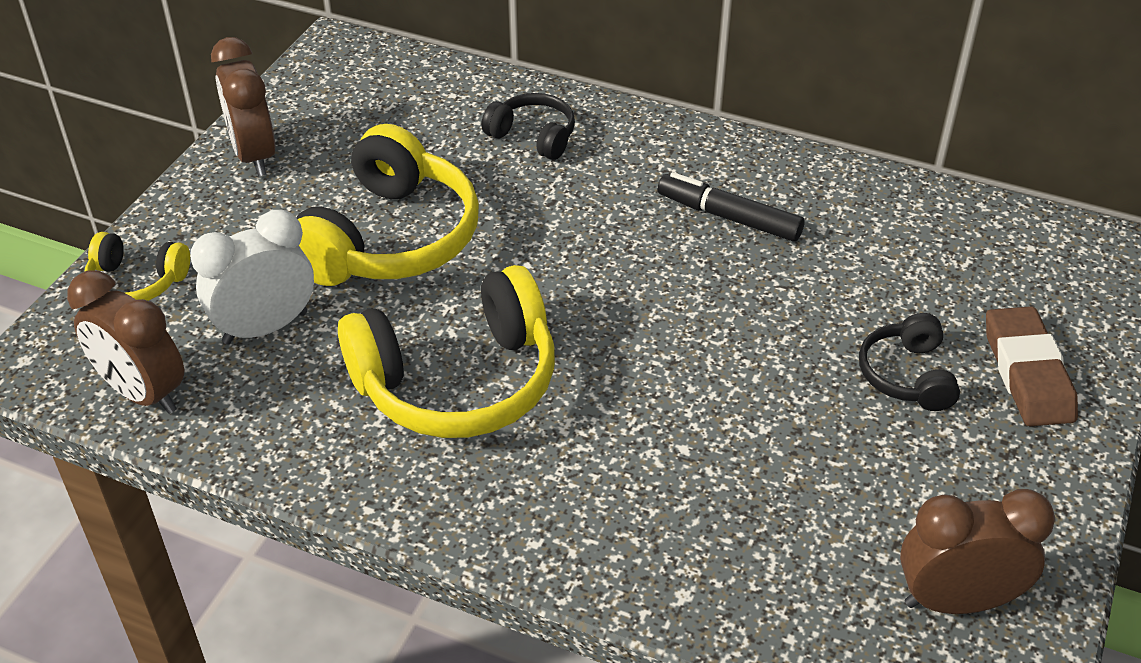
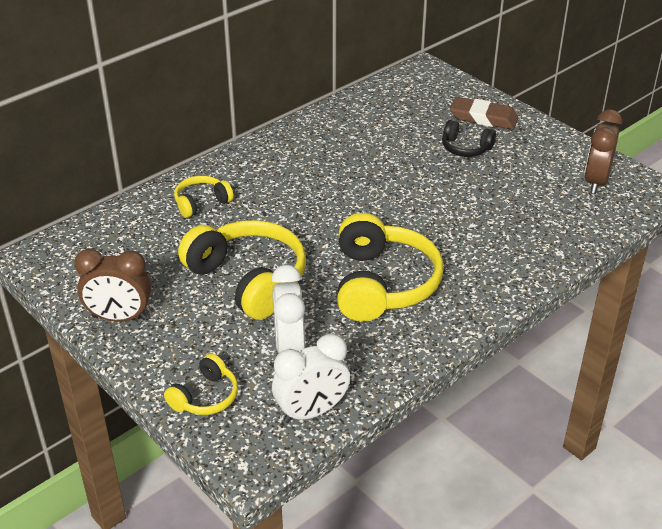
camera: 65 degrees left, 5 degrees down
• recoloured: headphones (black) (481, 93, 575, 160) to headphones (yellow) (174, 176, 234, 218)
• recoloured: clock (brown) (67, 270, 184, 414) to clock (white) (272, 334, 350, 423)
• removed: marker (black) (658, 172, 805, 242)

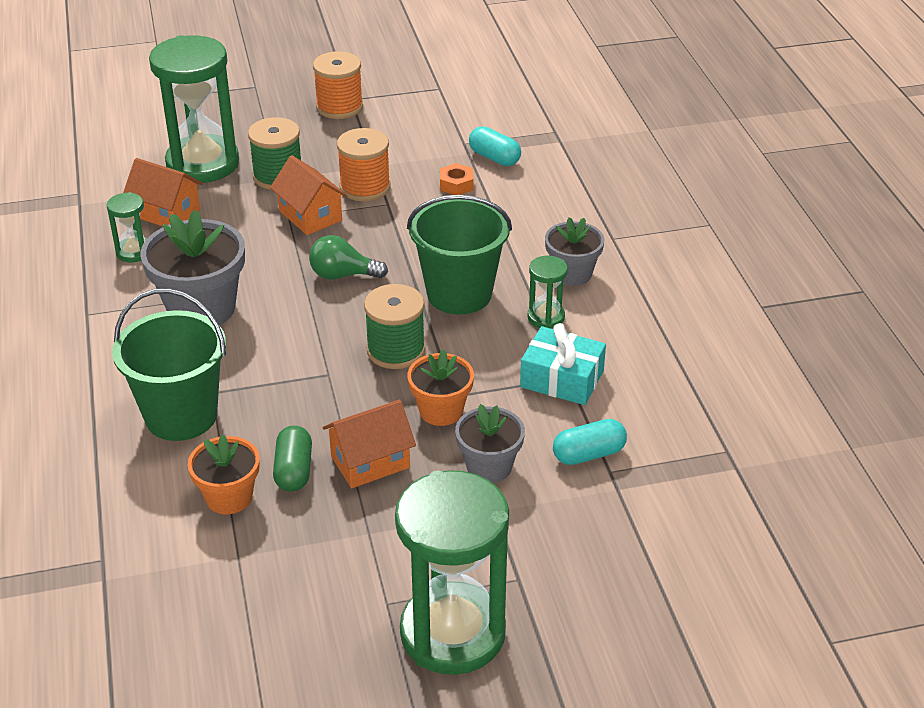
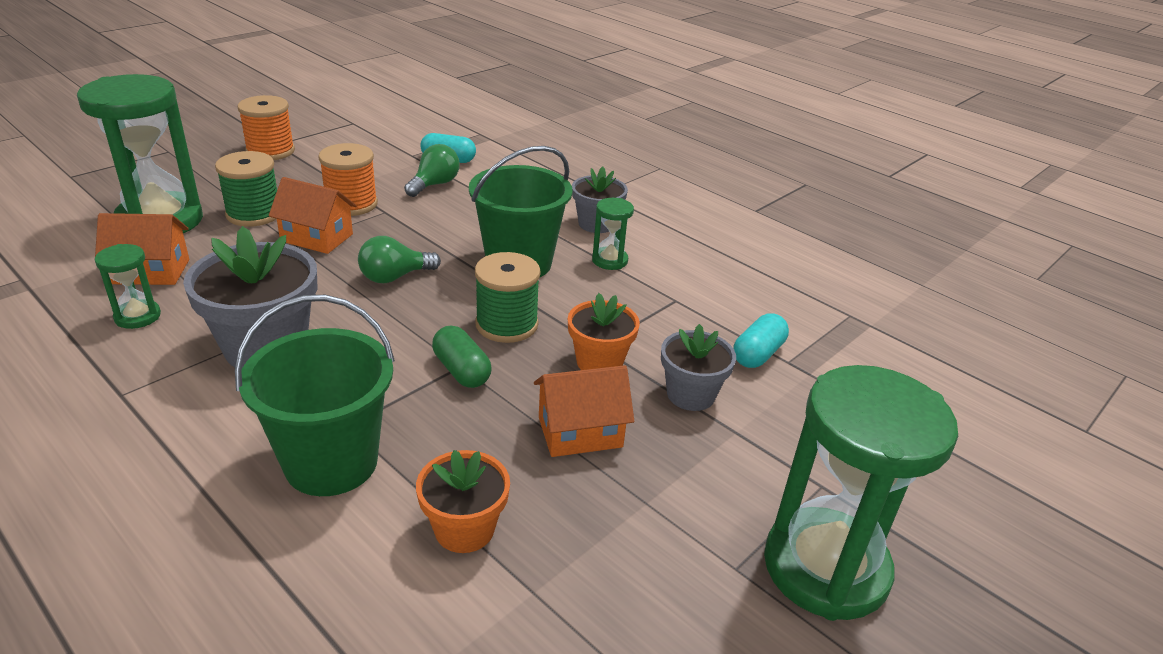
camera: 35 degrees left, 5 degrees down
• replaced: nut (orange) (440, 163, 474, 195) to light bulb (green) (404, 144, 460, 197)
• moved: capsule (green) (273, 425, 312, 492) to (432, 326, 492, 388)
• turned: house (orange) (322, 400, 416, 488) = (534, 365, 634, 457) 45 degrees clockwise
• removed: gift (turquoise) (520, 323, 606, 405)

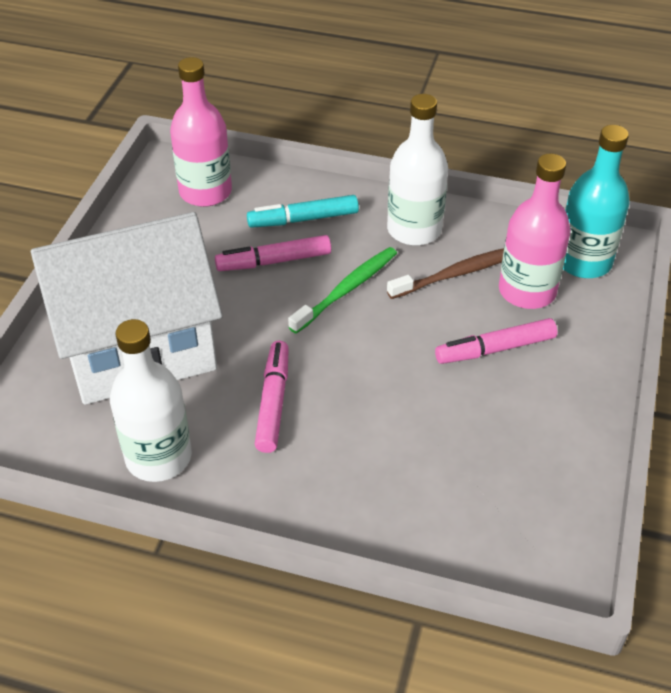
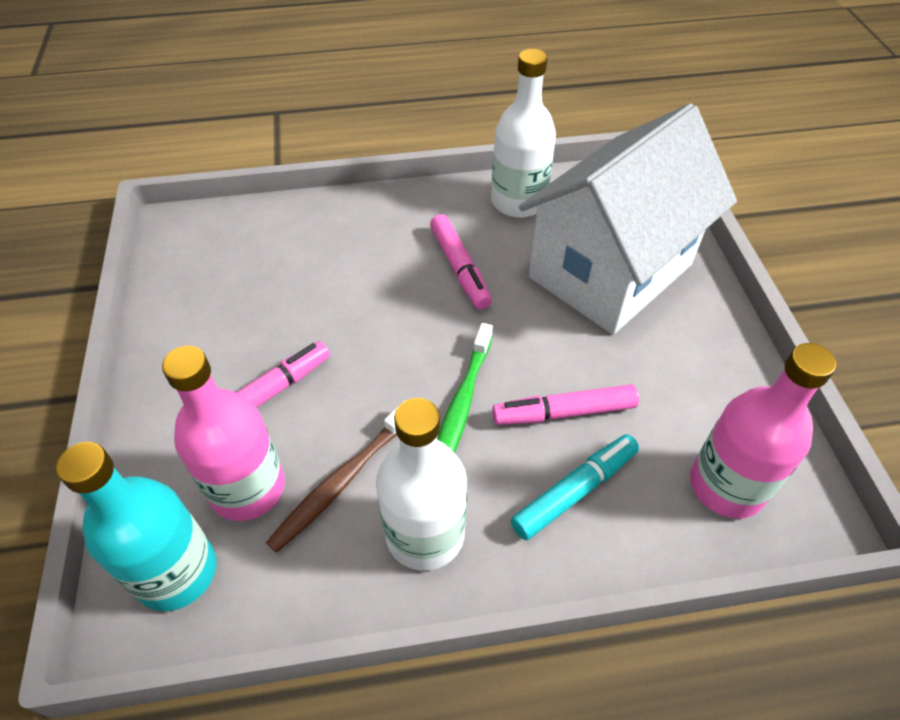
camera: 155 degrees right, 5 degrees up
• turned: marker (pink) (215, 235, 331, 271) = (492, 384, 639, 425) 150 degrees counterclockwise

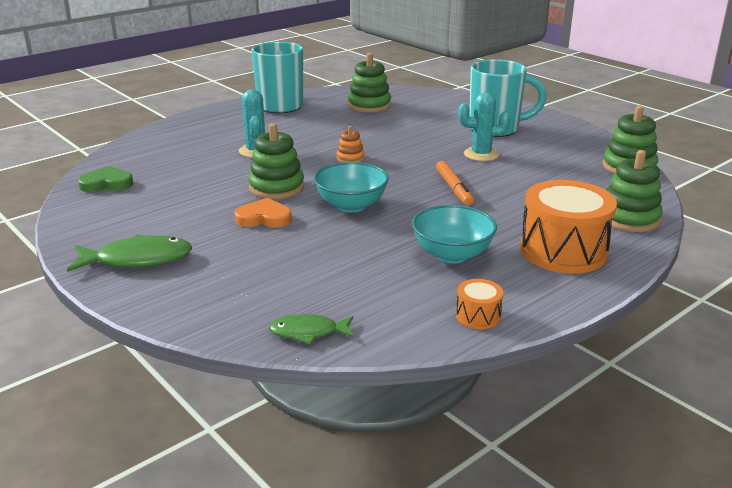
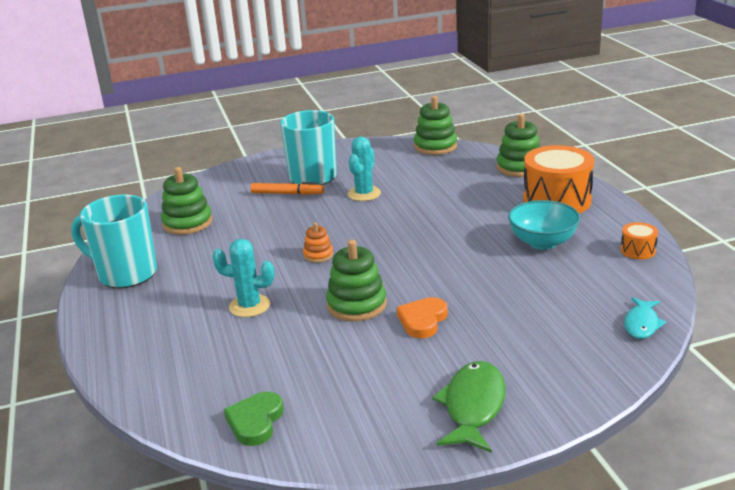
camera: 65 degrees left, 0 degrees up
• moved: marker (orange) (436, 161, 474, 205) to (250, 182, 324, 195)
• recoloured: fish (green) (269, 314, 354, 345) to fish (turquoise) (624, 297, 666, 339)
• removed: bowl (turquoise) (314, 162, 389, 213)

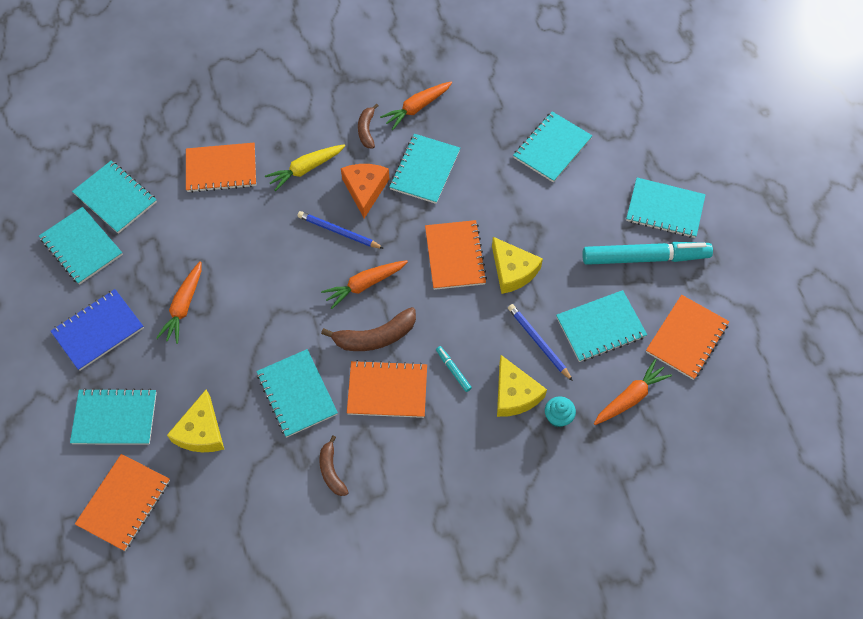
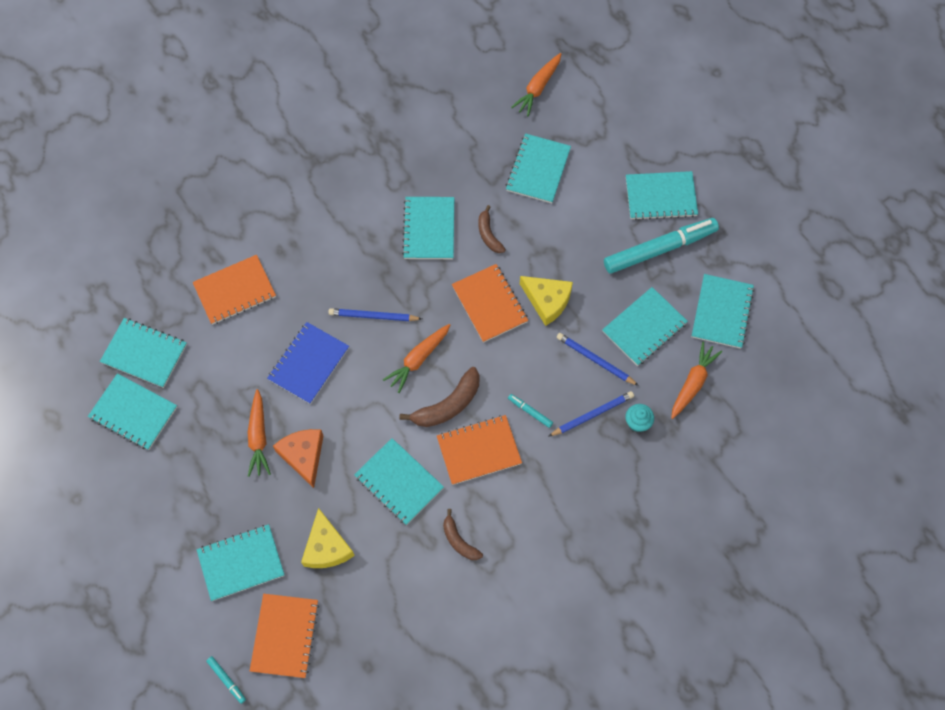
camera: 20 degrees left, 5 degrees up
• added: marker (turquoise) (206, 656, 246, 704)
• moved: notebook (blue) (51, 289, 144, 371) to (267, 322, 349, 404)
• moved: cheese (orange) (341, 164, 389, 218) to (273, 429, 323, 488)
• moved: banana (brown) (358, 104, 378, 149) to (478, 205, 506, 253)
• moved: carrot (orange) (380, 81, 452, 130) to (511, 53, 561, 116)
• replaced: cheese (yellow) (497, 355, 547, 417) to pencil (blue) (548, 391, 634, 437)
• recoloured: notebook (orange) (646, 295, 729, 380) to notebook (turquoise) (692, 274, 754, 349)
• removed: carrot (yellow) (265, 144, 345, 191)

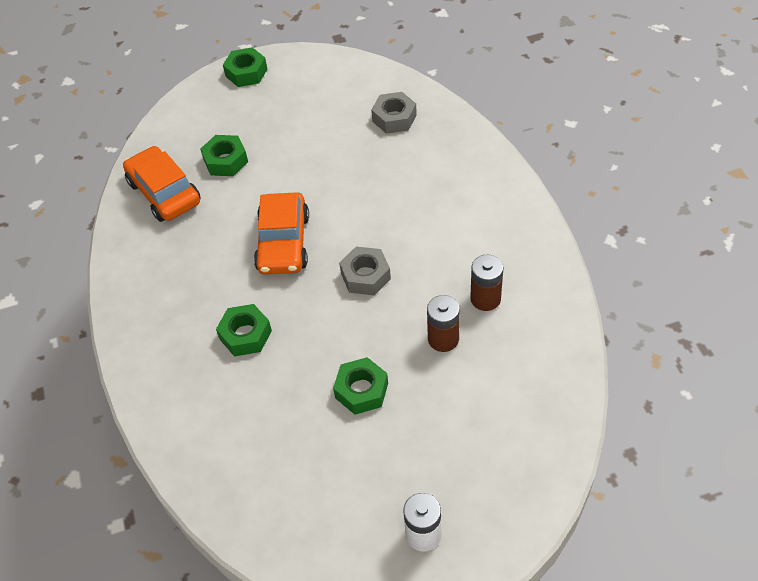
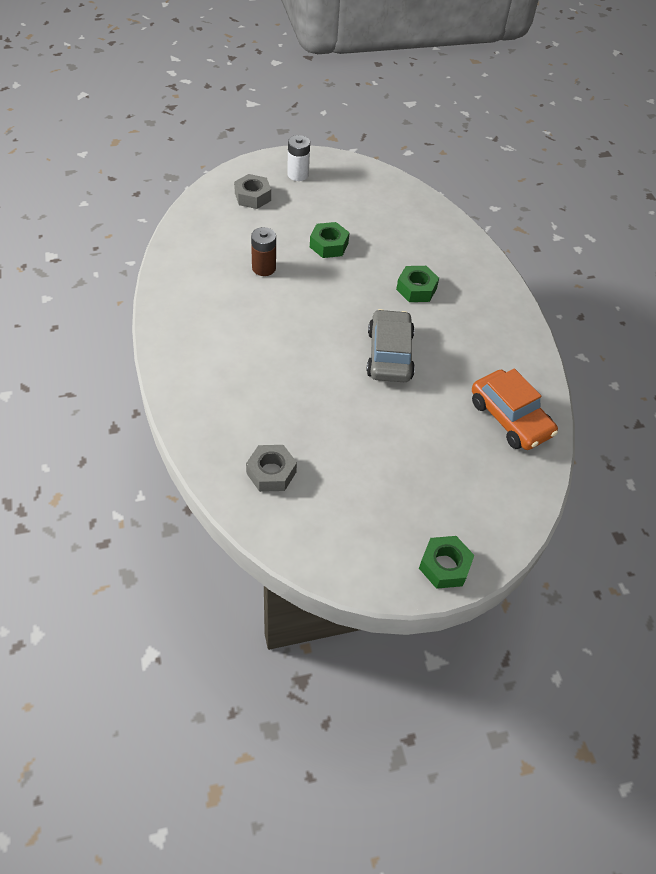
camera: 175 degrees right, 0 degrees up
• moved: nut (grey) (339, 247, 391, 295) to (234, 174, 271, 209)
• recoloured: car (orange) (254, 192, 309, 275) to car (grey) (366, 309, 415, 382)
• removed: nut (green) (200, 135, 248, 176)
• removed: battery (brown) (470, 254, 504, 311)

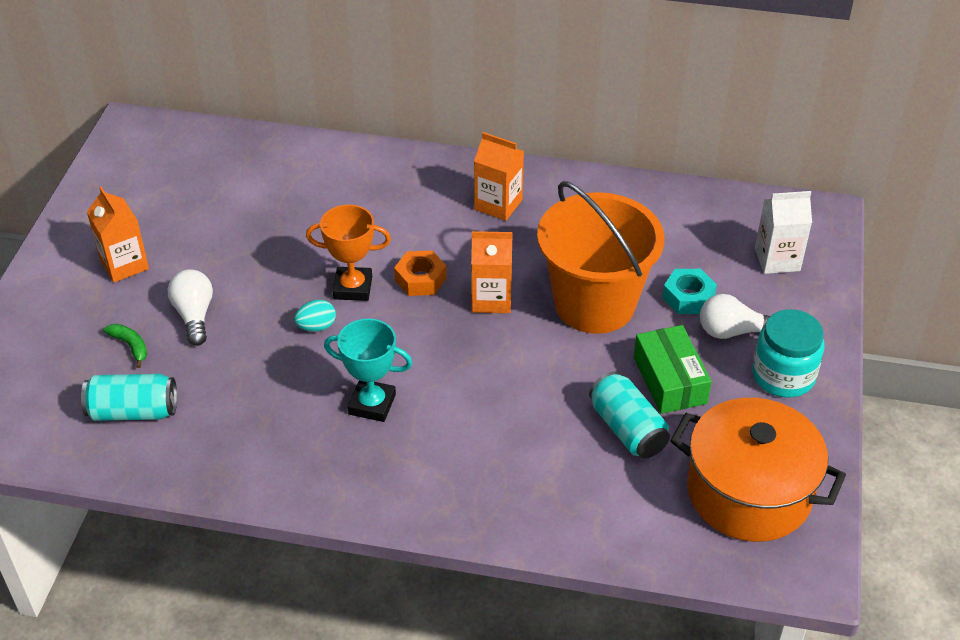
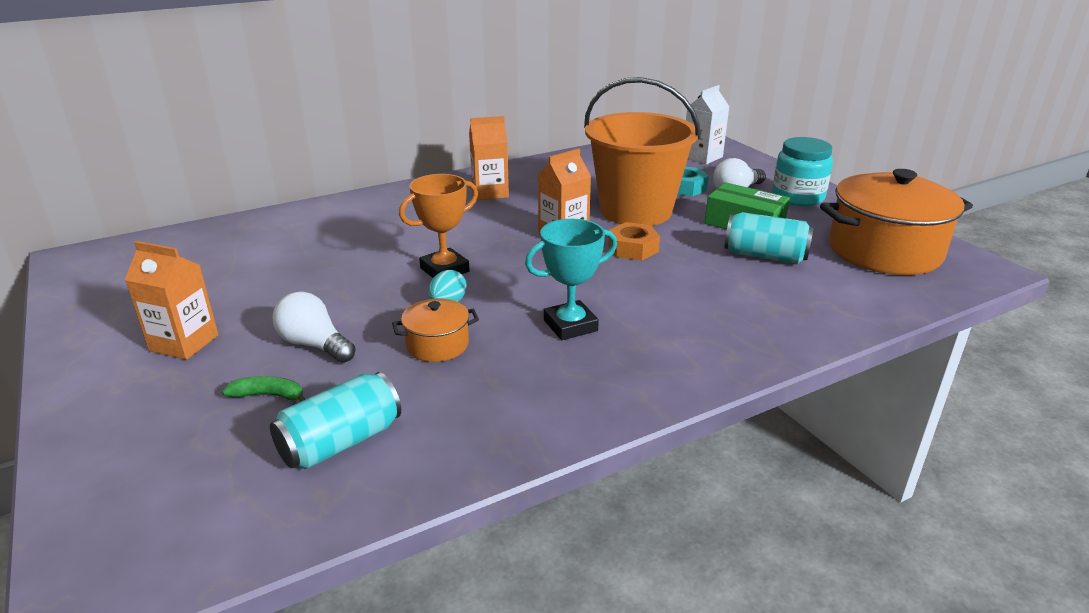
camera: 40 degrees left, 15 degrees down
• added: pot (orange) (392, 299, 479, 362)
• moved: nut (orange) (394, 250, 447, 296) to (608, 222, 660, 261)

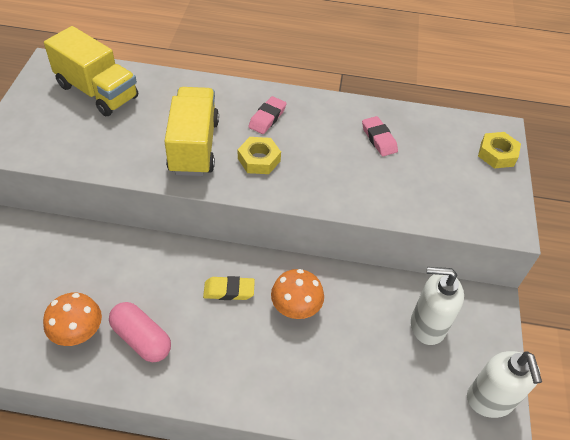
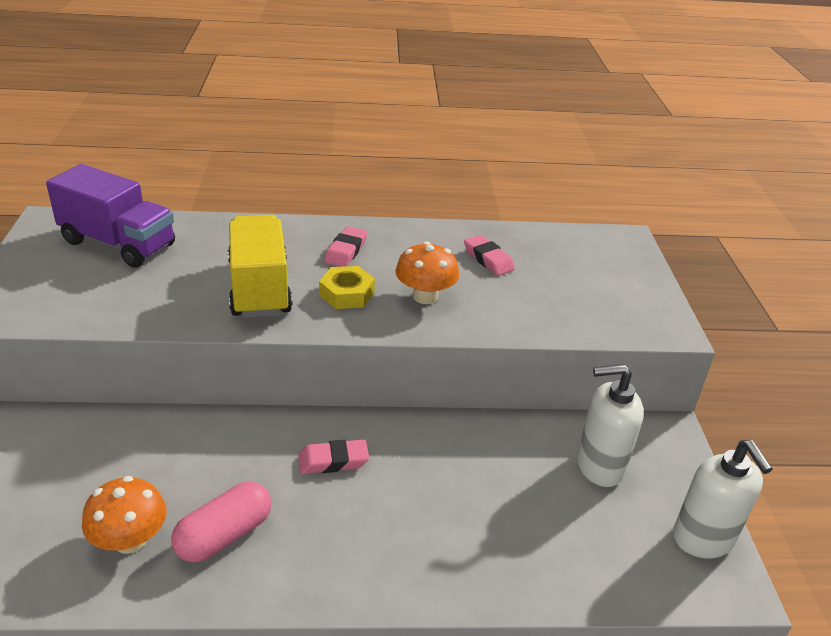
camera: 10 degrees left, 15 degrees down
• recoloured: truck (yellow) (44, 26, 138, 116) to truck (purple) (46, 164, 175, 268)
• turned: capsule (pink) (109, 302, 171, 362) = (171, 482, 272, 563) 75 degrees counterclockwise
• recoloured: eraser (yellow) (203, 276, 255, 300) to eraser (pink) (298, 440, 369, 474)
• moved: mushroom (orange) (271, 269, 324, 319) to (395, 241, 459, 304)
• removed: nut (yellow) (478, 132, 521, 169)

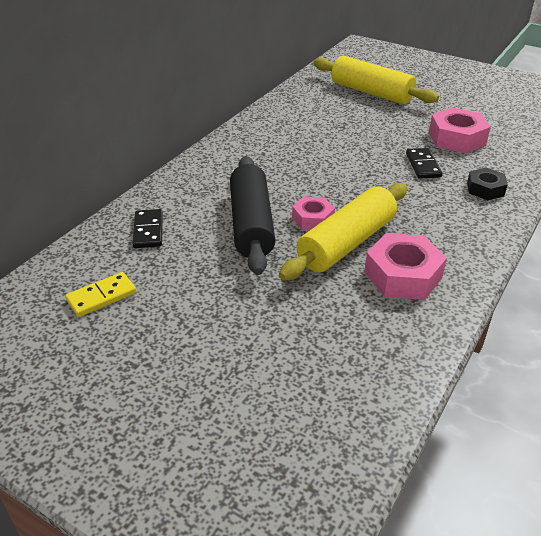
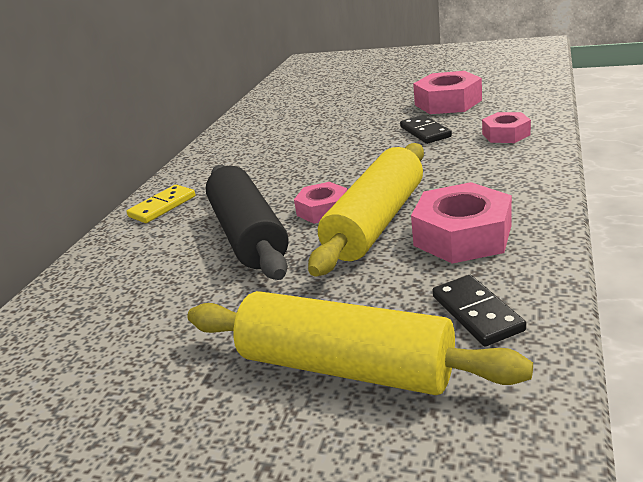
camera: 10 degrees left, 10 degrees down
• moved: domino (yellow) (65, 272, 136, 317) to (126, 185, 195, 223)
• moved: rolling pin (yellow) (313, 56, 439, 104) to (187, 291, 533, 395)
• moved: domino (black) (132, 209, 163, 248) to (432, 275, 526, 346)
• recoloured: nut (black) (467, 168, 508, 200) to nut (pink) (482, 112, 531, 143)

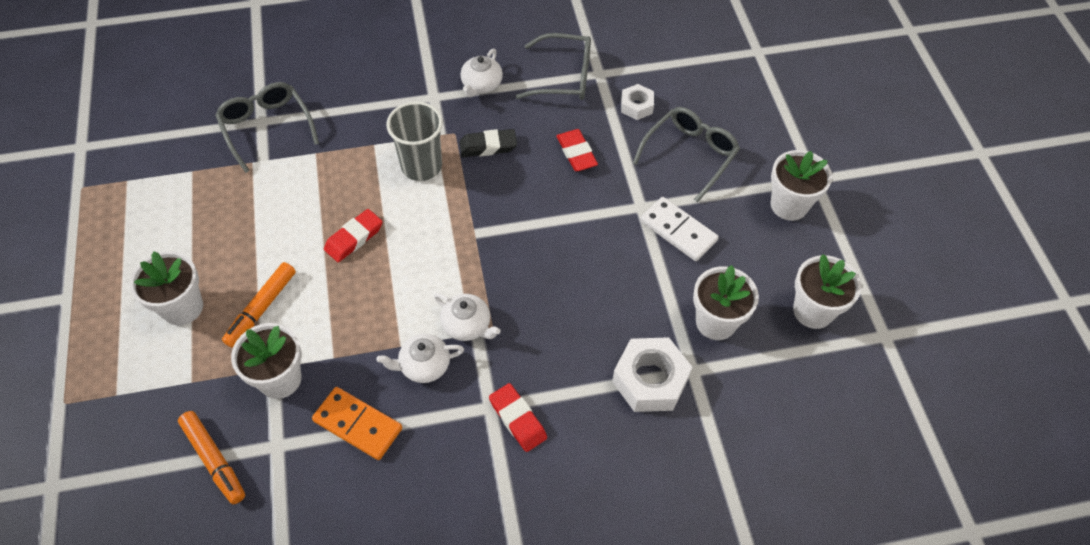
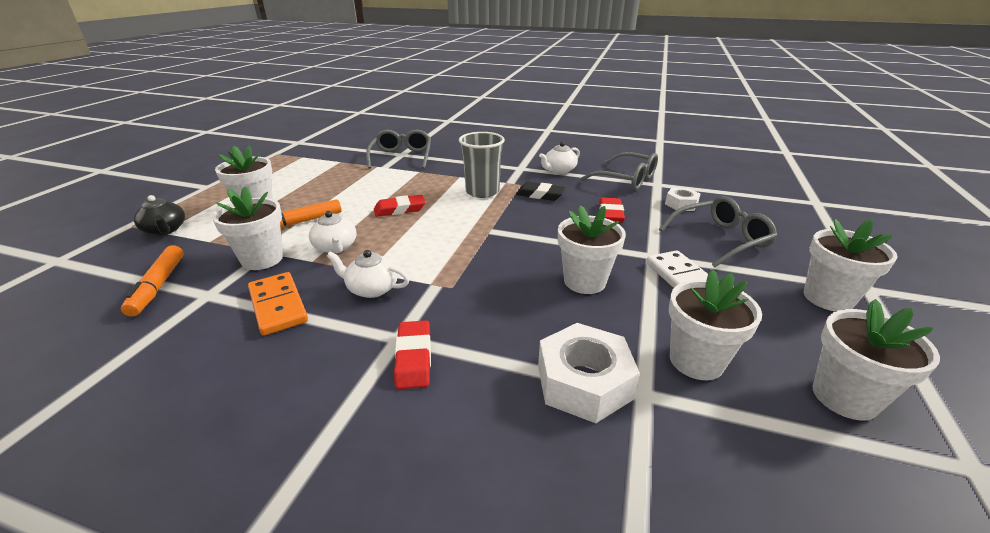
camera: 30 degrees right, 25 degrees down
• added: teapot (black) (134, 195, 185, 235)
• moved: teapot (white) (434, 293, 501, 341) to (309, 211, 357, 253)
• added: flower pot (white) (558, 205, 626, 294)

